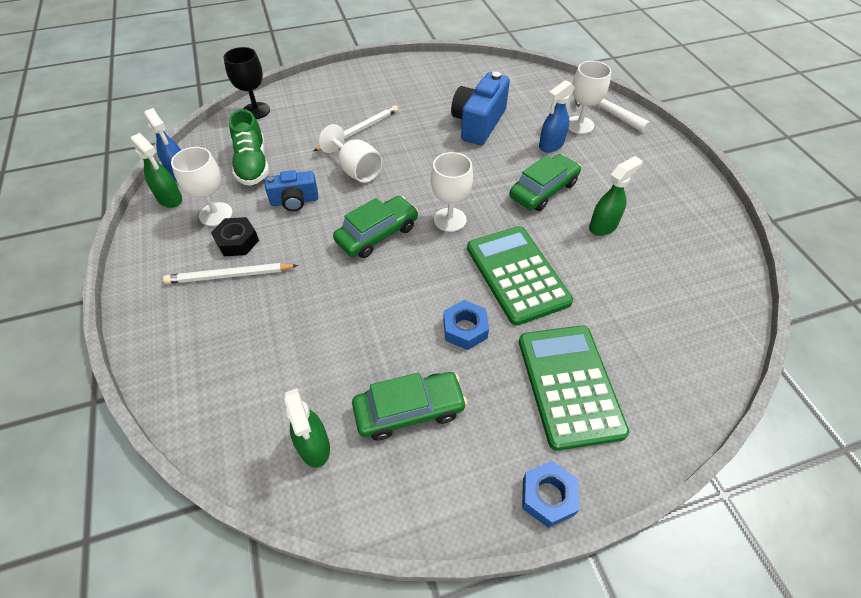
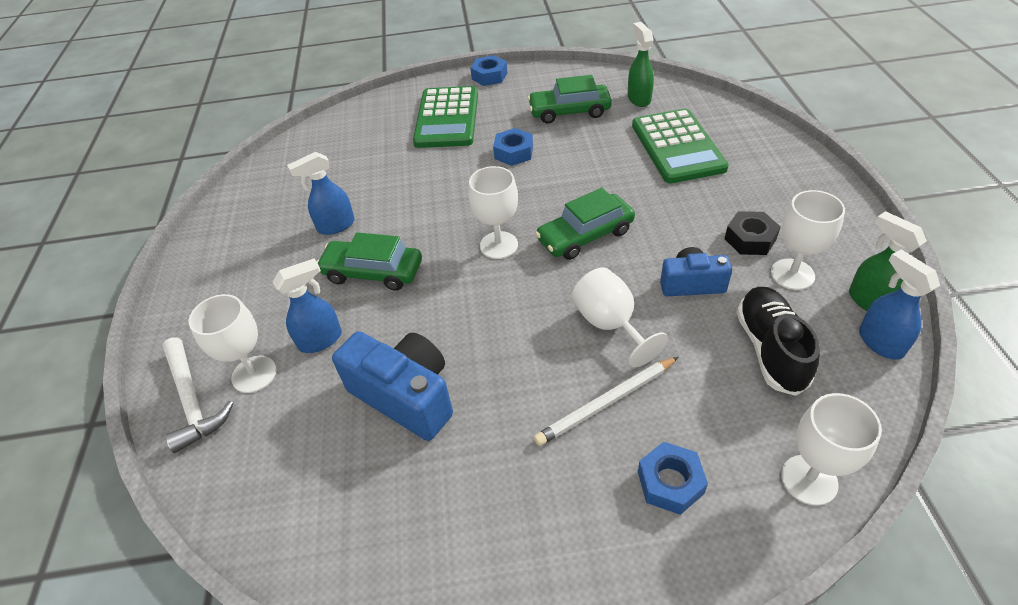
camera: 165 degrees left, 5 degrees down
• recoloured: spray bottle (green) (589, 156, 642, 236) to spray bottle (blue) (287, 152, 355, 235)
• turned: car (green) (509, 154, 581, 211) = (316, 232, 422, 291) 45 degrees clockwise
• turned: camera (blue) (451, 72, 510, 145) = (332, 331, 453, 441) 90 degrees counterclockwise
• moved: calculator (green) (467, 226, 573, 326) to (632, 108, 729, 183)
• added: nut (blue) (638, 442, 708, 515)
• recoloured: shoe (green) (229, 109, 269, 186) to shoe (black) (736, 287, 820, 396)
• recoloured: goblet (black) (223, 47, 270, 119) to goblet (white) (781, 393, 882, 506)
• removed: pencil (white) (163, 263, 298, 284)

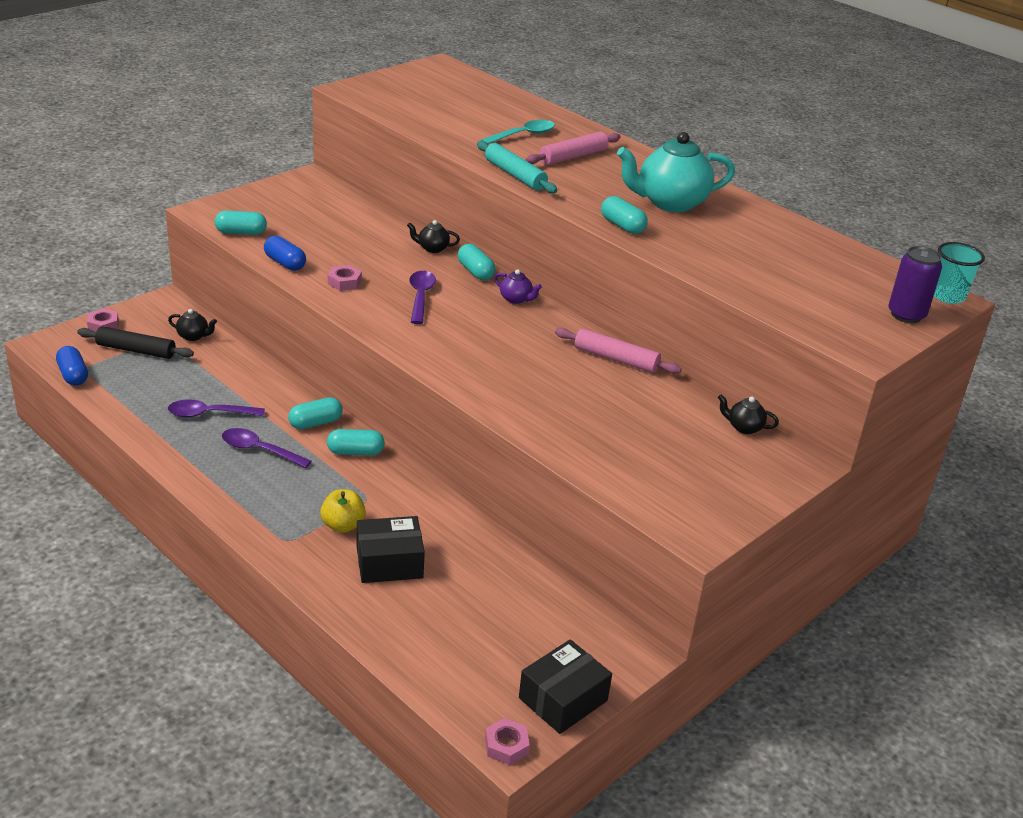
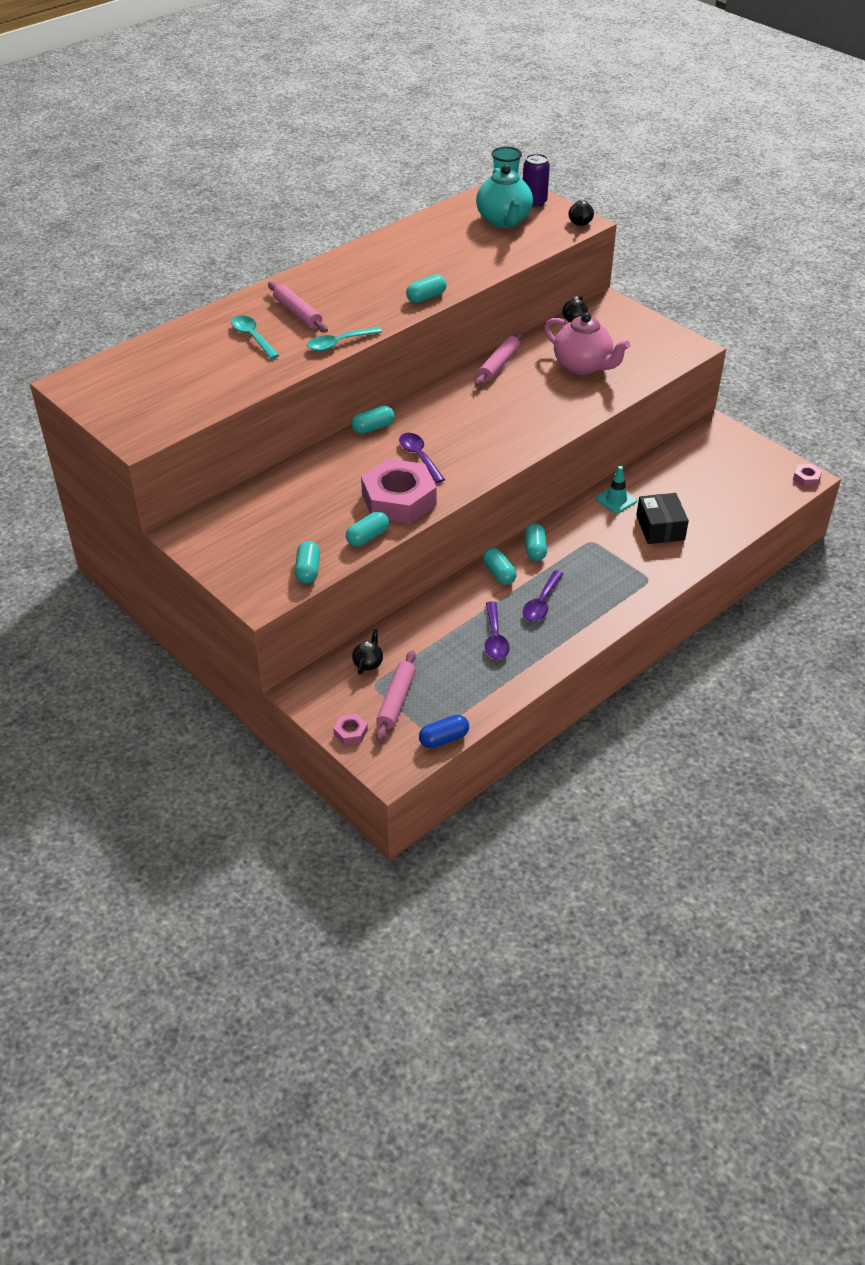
camera: 85 degrees left, 10 degrees up
• replaced: rolling pin (turquoise) (477, 141, 557, 193) to spoon (turquoise) (307, 327, 382, 351)
• recoloured: capsule (blue) (264, 236, 306, 271) to capsule (turquoise) (346, 511, 389, 547)
• resized: nut (pink) (328, 265, 362, 291) = (361, 459, 437, 524) x2.45
• recoloured: rolling pin (black) (78, 326, 194, 359) to rolling pin (pink) (376, 650, 416, 741)
• turned: spoon (purple) (409, 271, 436, 324) = (399, 433, 445, 483) 60 degrees clockwise
• moved: teapot (turquoise) (617, 132, 735, 212) to (476, 165, 533, 228)
• added: teapot (pink) (544, 312, 630, 375)
• moved: teapot (black) (407, 220, 460, 253) to (568, 198, 594, 226)
• added: traffic cone (turquoise) (596, 466, 637, 513)
• removed: apple (yellow) (320, 489, 366, 533)
• removed: teapot (purple) (494, 269, 542, 304)
• removed: box (black) (519, 639, 612, 734)

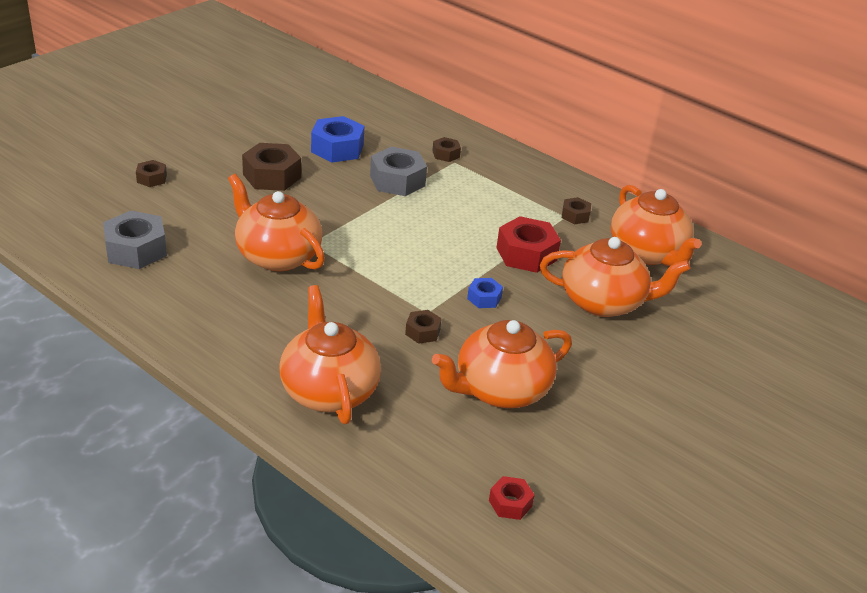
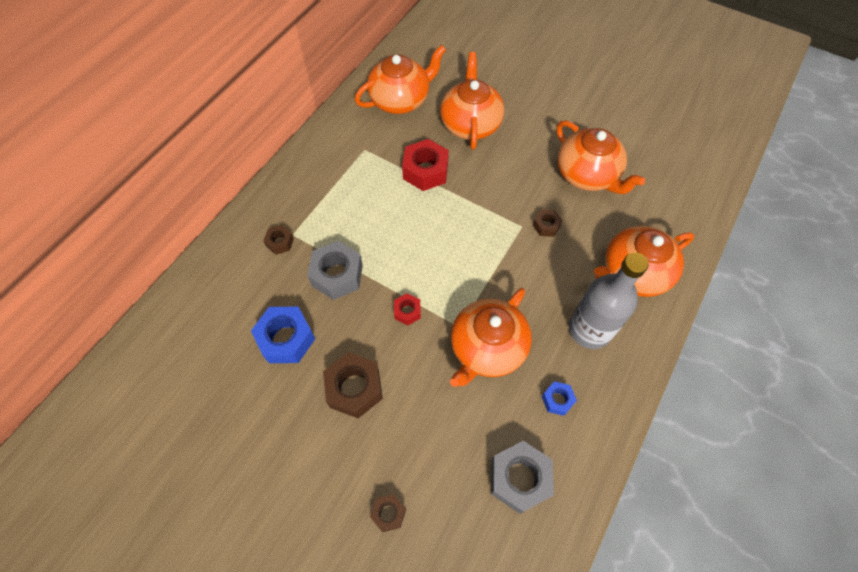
camera: 95 degrees left, 25 degrees up
• moved: nut (red) (489, 476, 535, 520) to (394, 293, 421, 325)
• moved: nut (blue) (467, 278, 503, 308) to (542, 381, 577, 416)
• added: bottle (grey) (569, 252, 649, 349)
• removed: nut (brown) (562, 197, 591, 224)

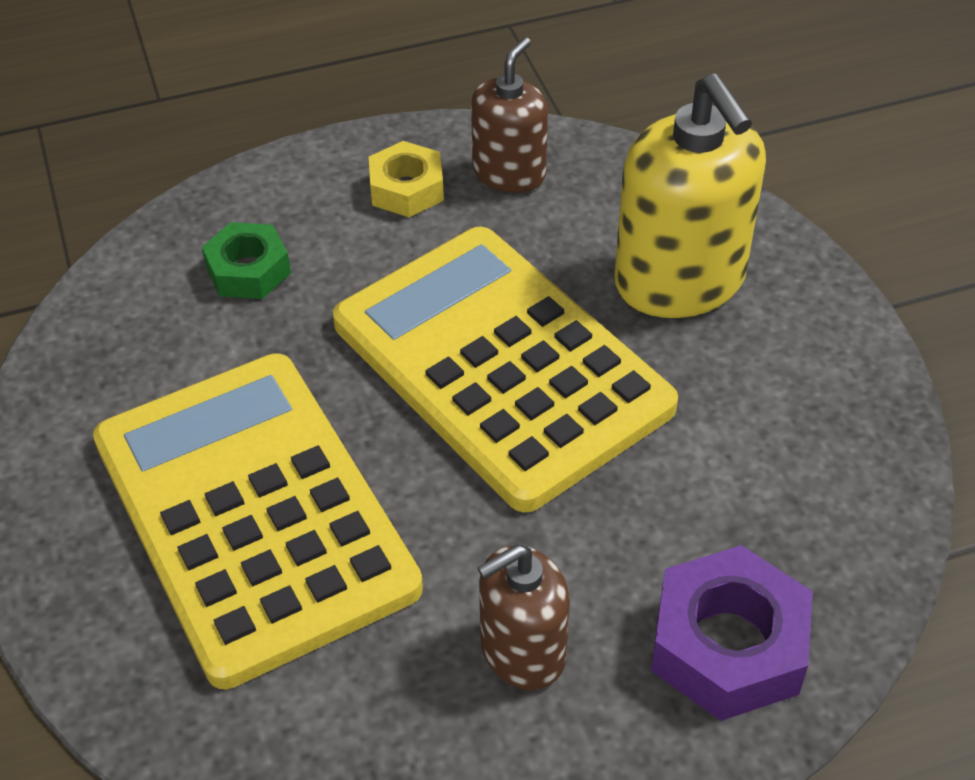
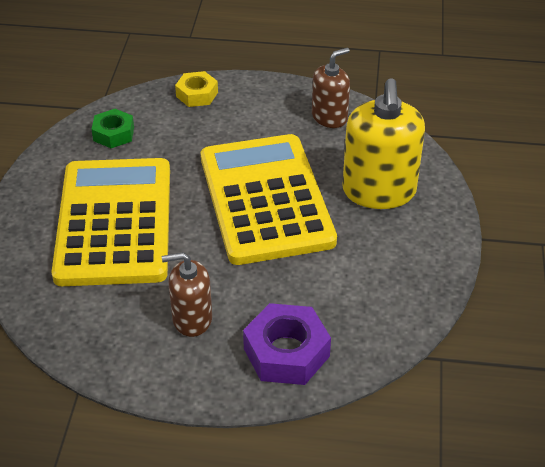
camera: 25 degrees right, 5 degrees down
• moved: nut (green) (202, 222, 291, 299) to (91, 109, 134, 148)
• moved: nut (yellow) (369, 141, 444, 217) to (175, 71, 218, 107)

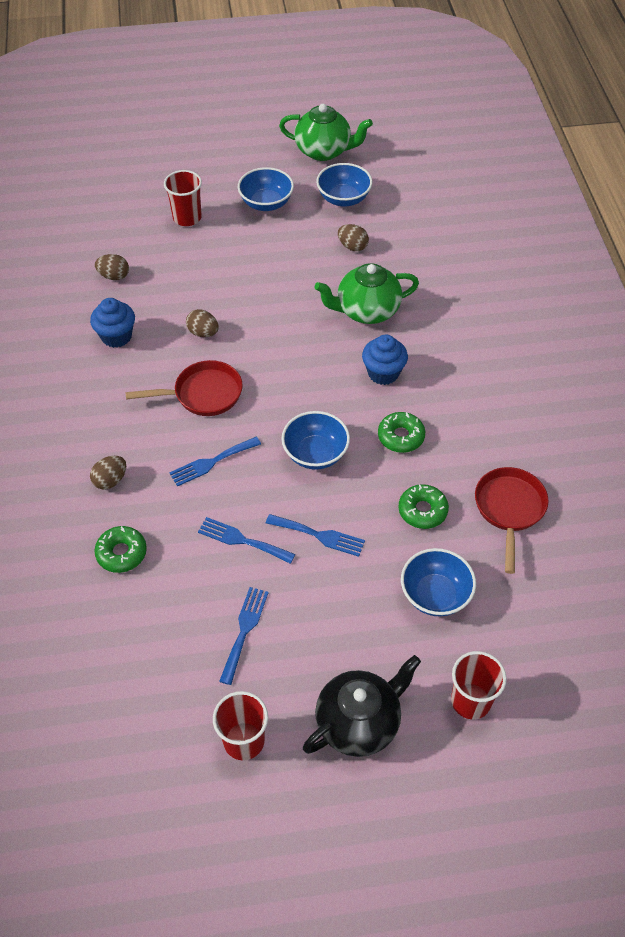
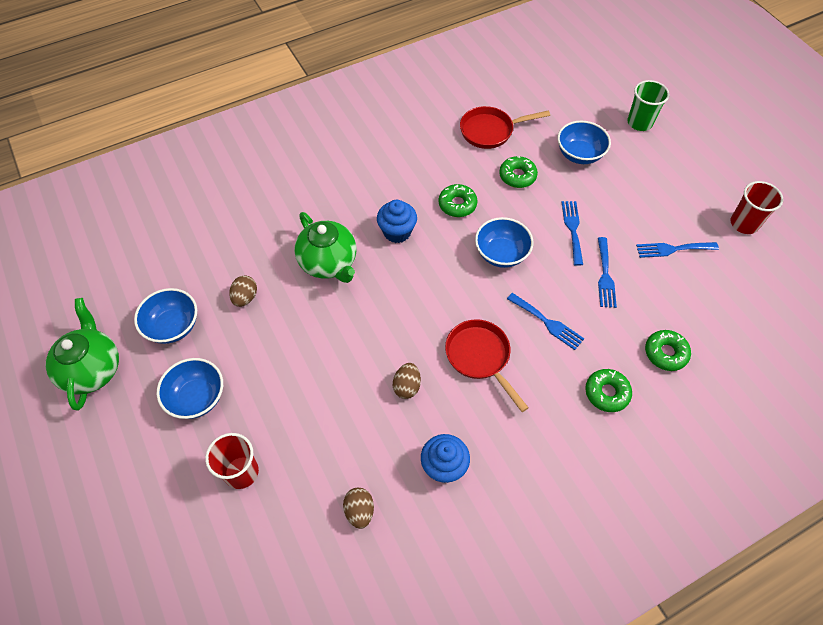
camera: 110 degrees left, 5 degrees up
• replaced: egg (brown) (90, 456, 126, 490) to donut (green) (585, 369, 632, 412)
• recoloured: cup (red) (451, 651, 507, 719) to cup (green) (627, 80, 670, 131)
• removed: teapot (black) (303, 655, 421, 757)

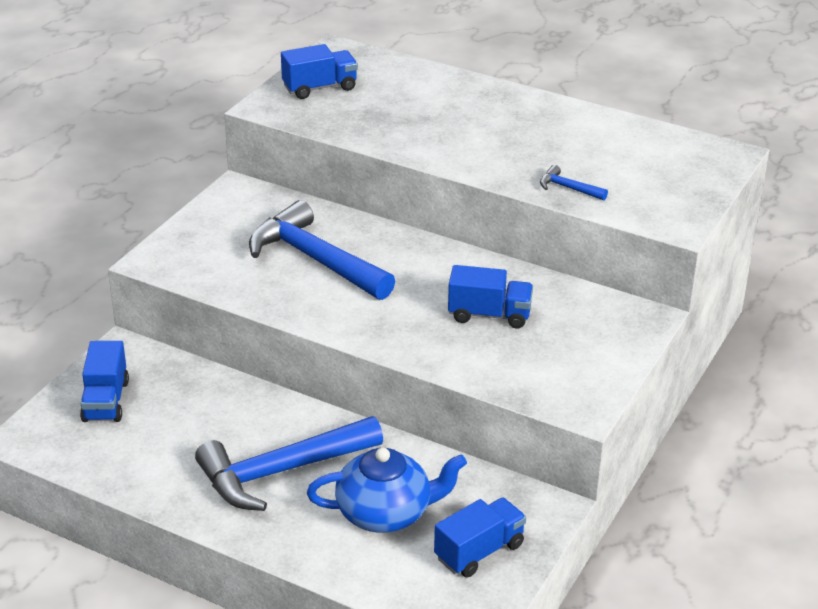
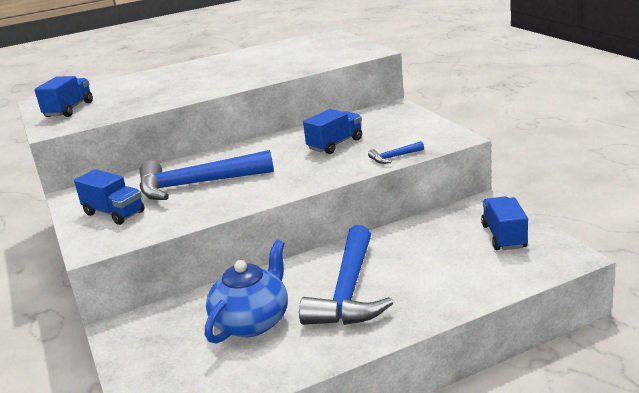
camera: 50 degrees left, 10 degrees down
• moved: truck (blue) (80, 341, 129, 422) to (74, 169, 145, 225)
• moved: teapot (blue) (307, 448, 467, 533) to (205, 240, 288, 344)
• moved: hammer (blue) (540, 165, 608, 200) to (368, 141, 424, 164)

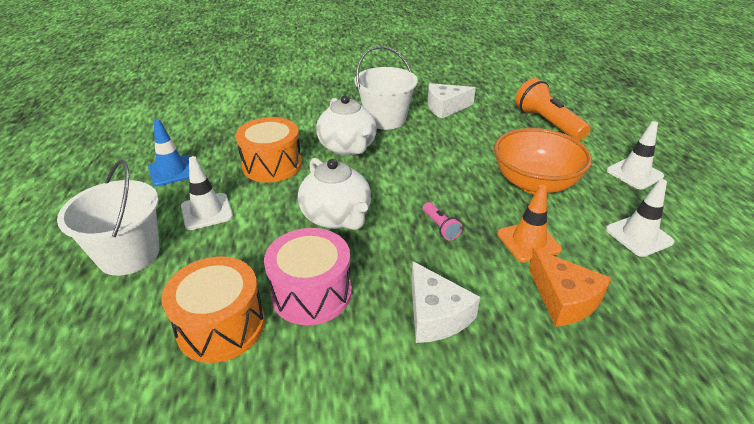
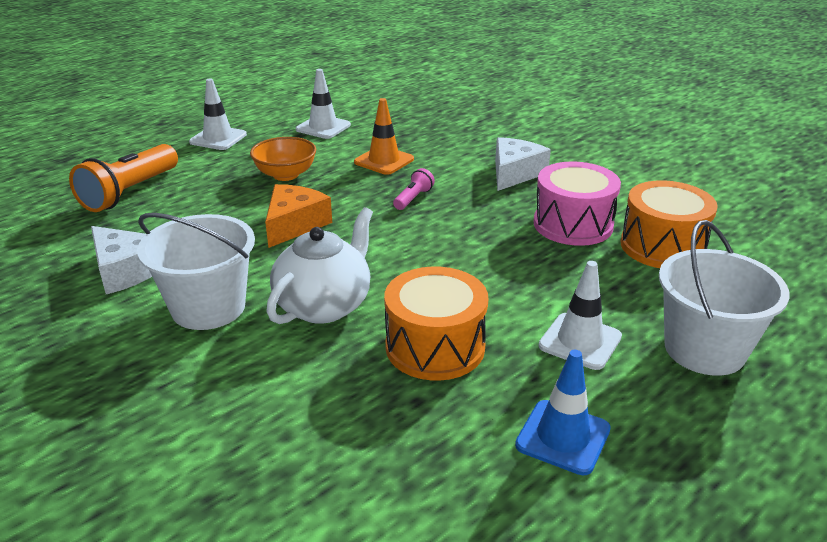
camera: 125 degrees left, 5 degrees down
• resized: bowl (orange) (494, 128, 592, 194) = (250, 137, 316, 181) x0.63
• moved: cheese (orange) (529, 249, 611, 327) to (265, 184, 332, 248)
• removed: teapot (white) (298, 158, 371, 230)

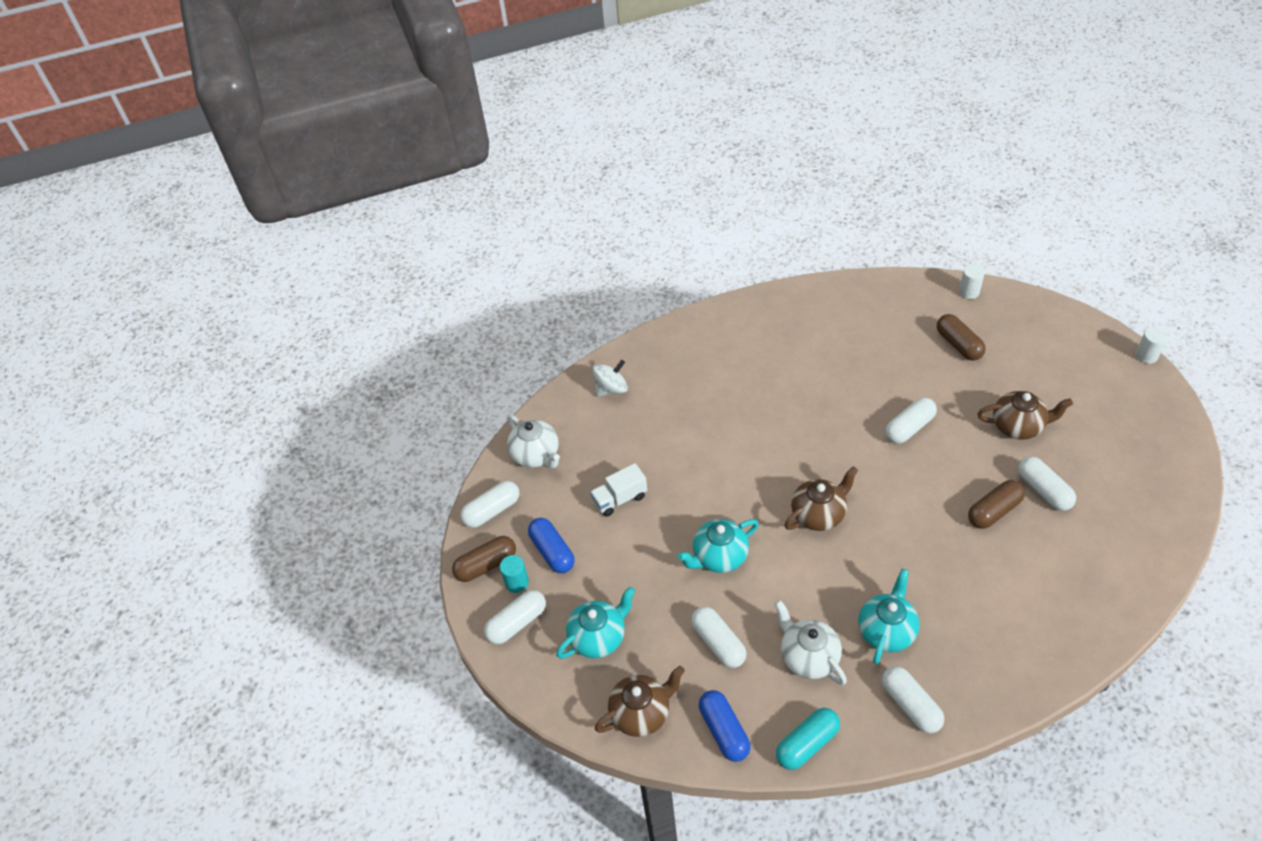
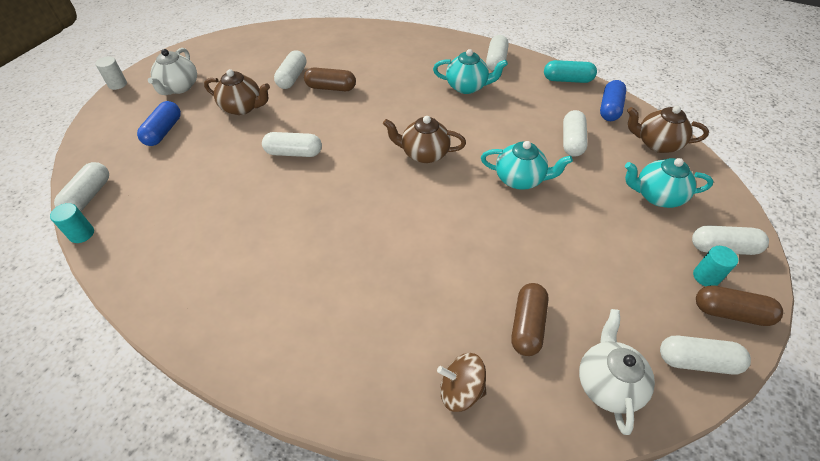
camera: 140 degrees left, 0 degrees up
• added: cylinder (turquoise) (50, 203, 94, 243)
• replaced: cylinder (white) (959, 264, 985, 299) to capsule (white) (54, 162, 109, 211)
• moved: capsule (blue) (528, 518, 575, 573) to (137, 101, 181, 146)
• moved: teapot (white) (775, 600, 847, 685) to (148, 48, 197, 95)
• turned: teapot (brown) (978, 391, 1073, 440) = (204, 69, 270, 115) 150 degrees clockwise
• turned: teapot (turquoise) (858, 569, 919, 664) = (433, 49, 508, 94) 150 degrees counterclockwise
• recoloured: spinning top (white) (593, 360, 628, 397) to spinning top (brown) (437, 353, 487, 412)
• moved: capsule (brown) (937, 314, 986, 361) to (511, 283, 549, 356)
• removed: truck (white) (590, 463, 647, 517)

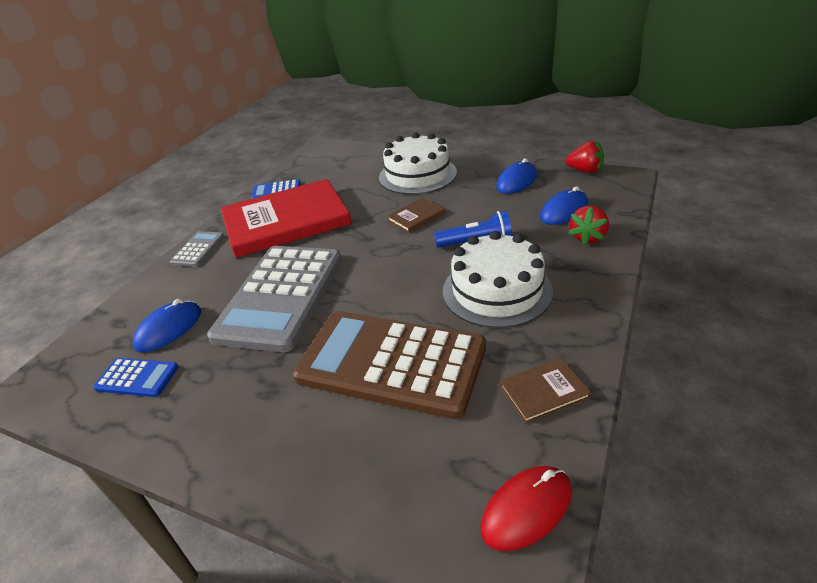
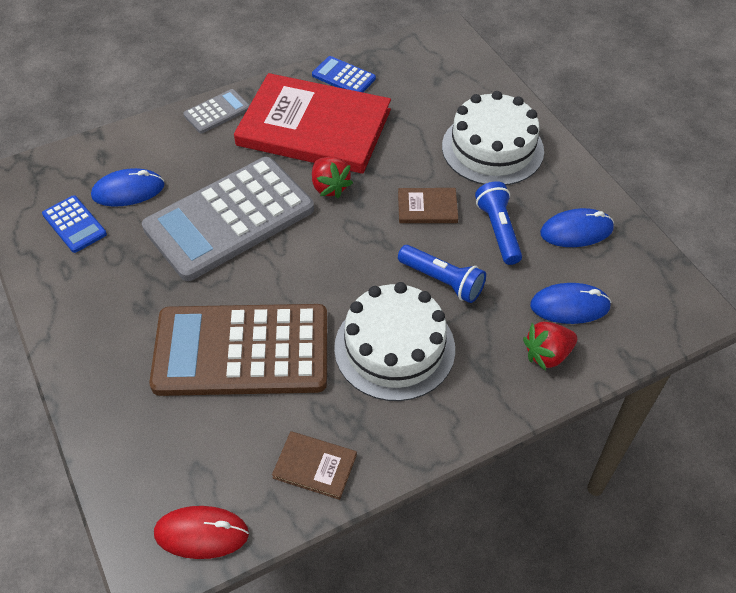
camera: 35 degrees right, 15 degrees up
• turned: calculator (brown) (293, 311, 486, 419) = (149, 304, 327, 396) 60 degrees counterclockwise
• moved: strawberry (red) (565, 141, 604, 173) to (312, 157, 353, 198)
• added: flashlight (blue) (475, 181, 522, 265)

